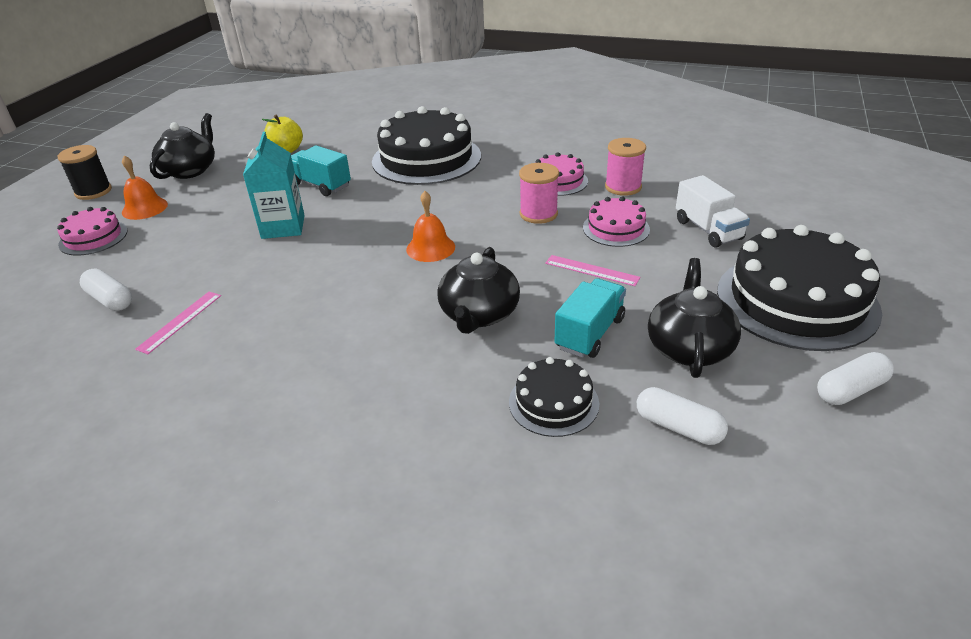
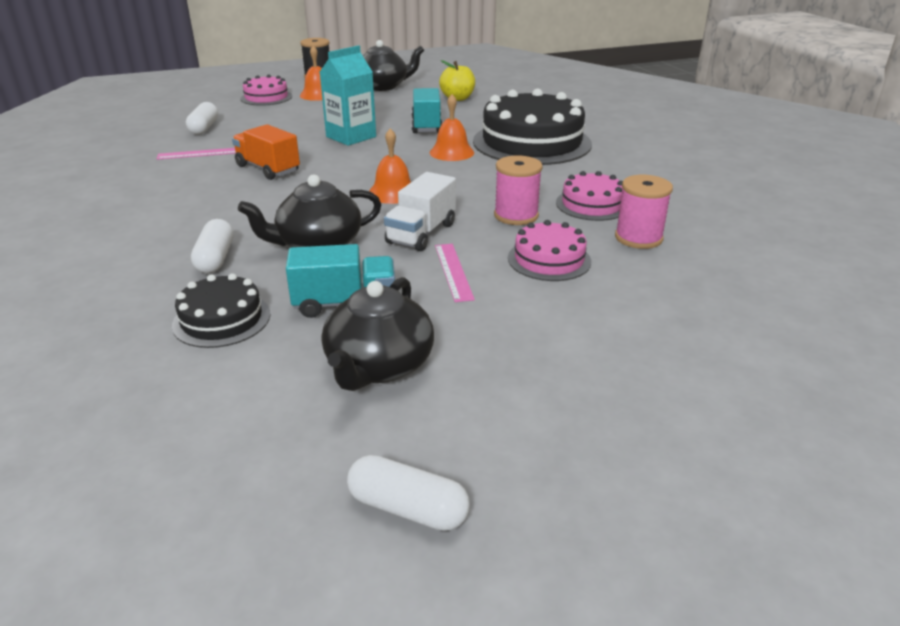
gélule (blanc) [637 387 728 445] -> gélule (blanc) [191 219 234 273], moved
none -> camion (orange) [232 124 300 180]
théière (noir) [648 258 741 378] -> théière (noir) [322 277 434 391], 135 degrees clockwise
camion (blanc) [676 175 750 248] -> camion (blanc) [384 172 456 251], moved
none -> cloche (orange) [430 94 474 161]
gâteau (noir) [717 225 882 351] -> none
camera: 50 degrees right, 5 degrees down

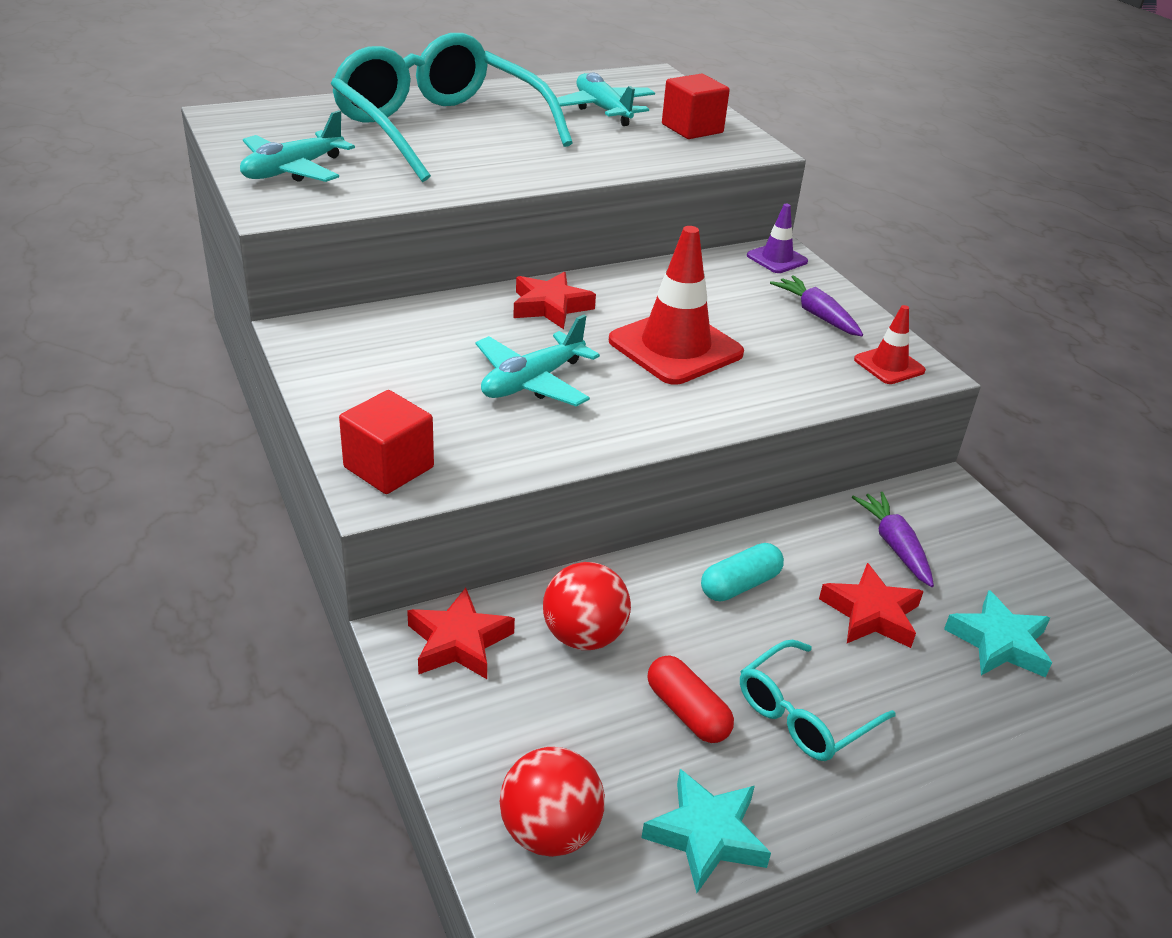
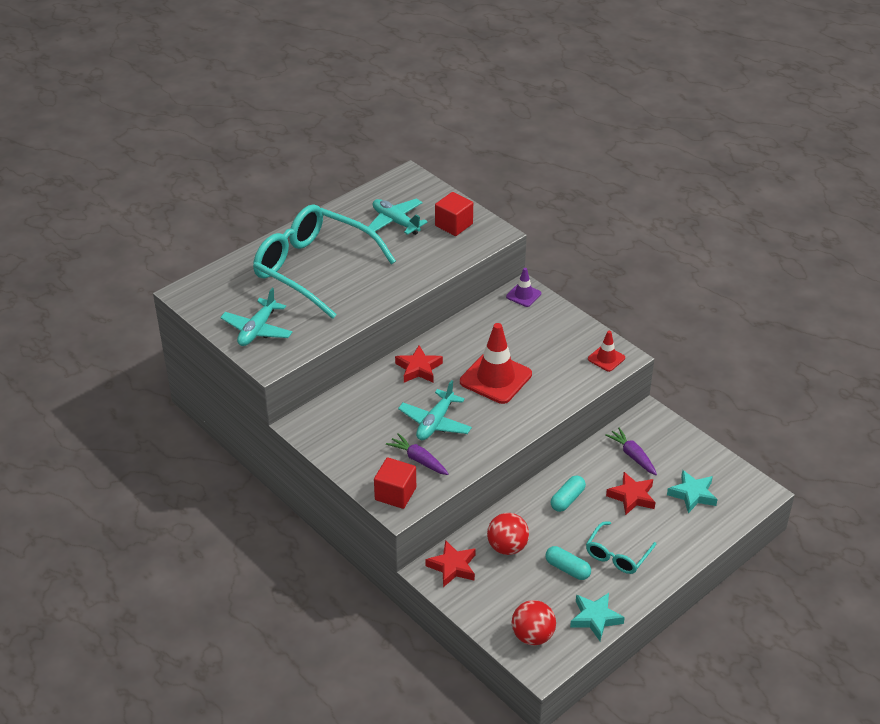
carotte (violet) [770 275 863 336] -> carotte (violet) [386 433 449 475], moved
gélule (rouge) [648 655 734 743] -> gélule (turquoise) [545 546 591 580]
camera: 15 degrees left, 5 degrees up

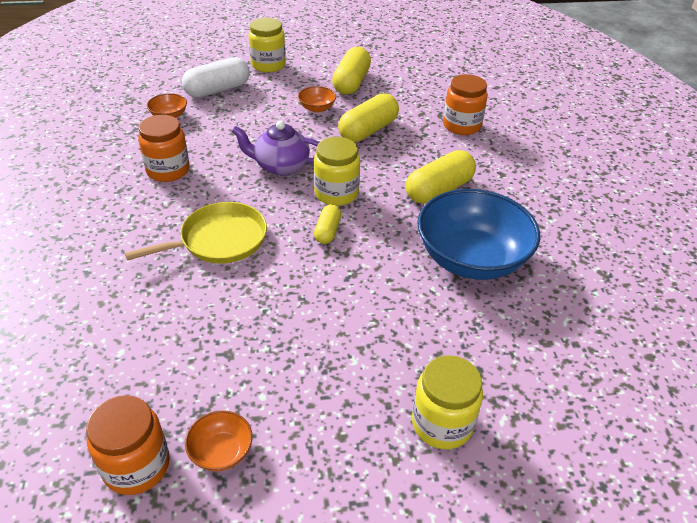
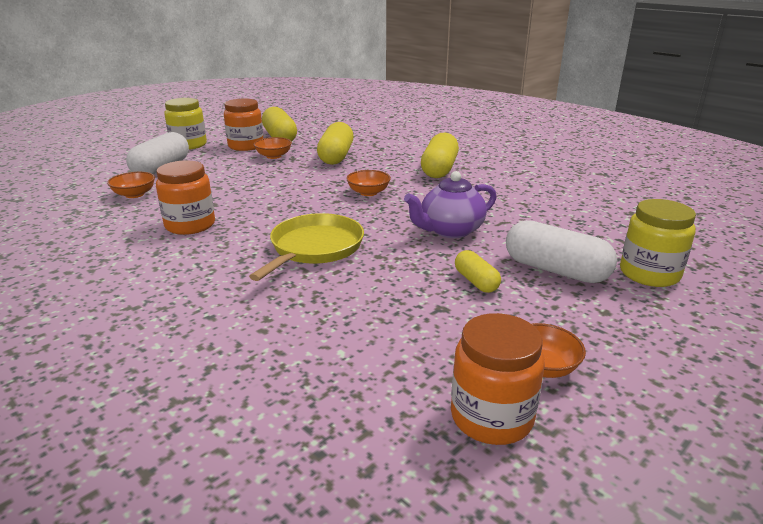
bocal (orange) [443 74 488 135] -> bocal (orange) [224 99 263 151], moved
bocal (jaune) [314 137 360 206] -> bol (orange) [346 170 391 196]
théière (violet) [232 120 320 176] -> théière (violet) [404 171 497 238], moved
gélule (jaune) [314 204 341 244] -> gélule (jaune) [455 250 501 293], moved
none -> gélule (blanc) [506 220 617 283]
bol (bleu) [417 189 540 280] -> none
camera: 35 degrees left, 15 degrees down

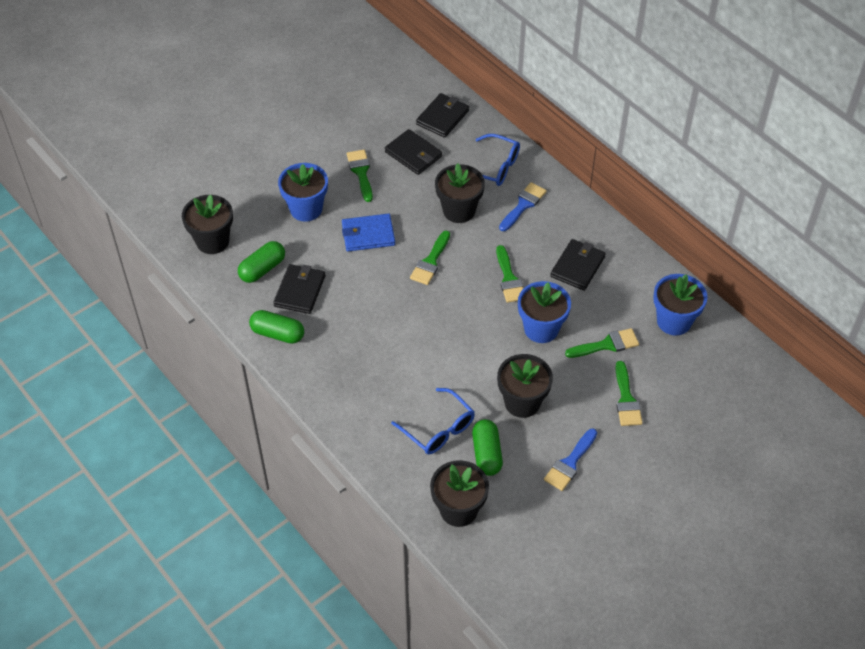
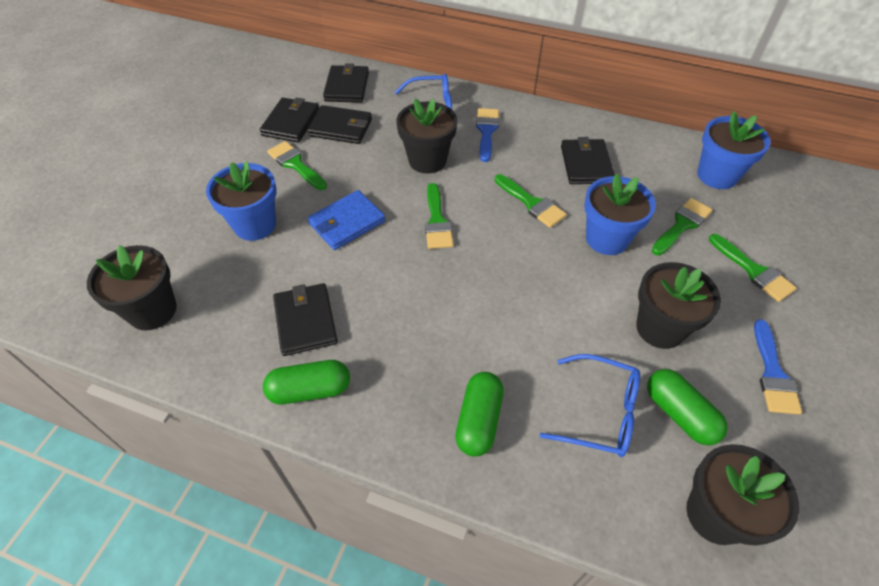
none -> portefeuille (noir) [260 97 319 142]
gélule (vert) [238 241 285 283] -> gélule (vert) [455 372 504 457], moved
camera: 30 degrees left, 0 degrees up

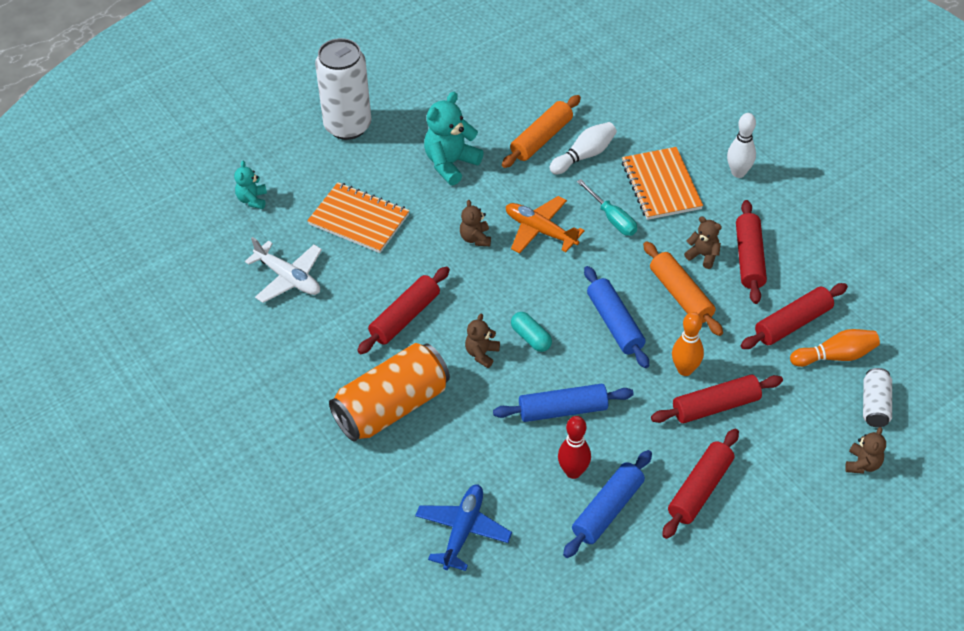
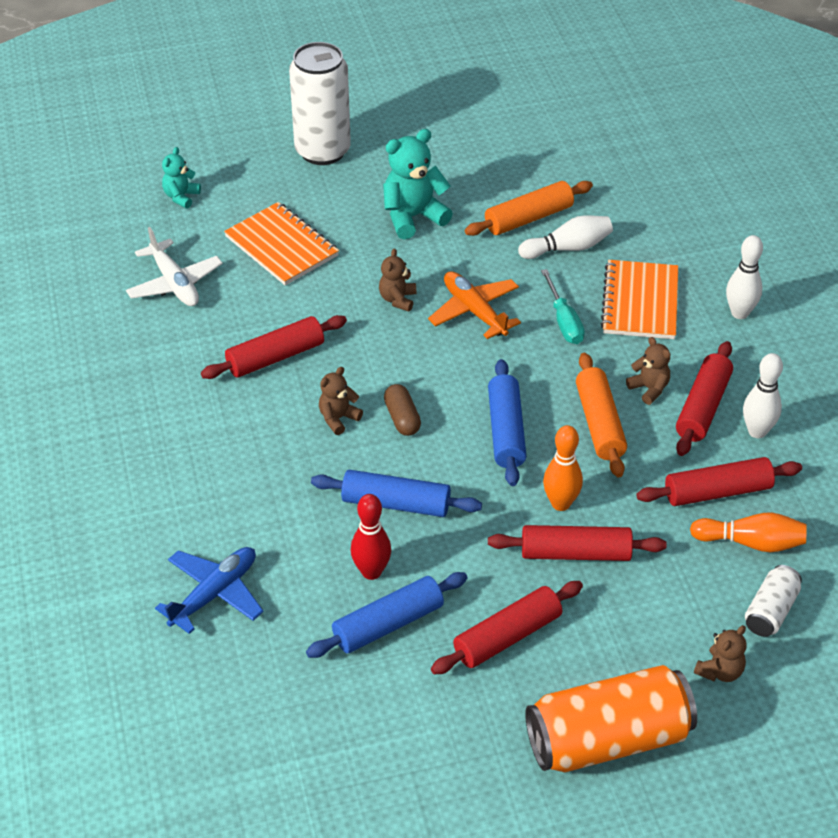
gélule (turquoise) [511 312 552 352] -> gélule (marron) [384 384 421 436]
canette (orange) [329 343 450 442] -> canette (orange) [525 665 697 772], moved
none -> quille (blanc) [743 353 783 438]
camera: 20 degrees right, 5 degrees down

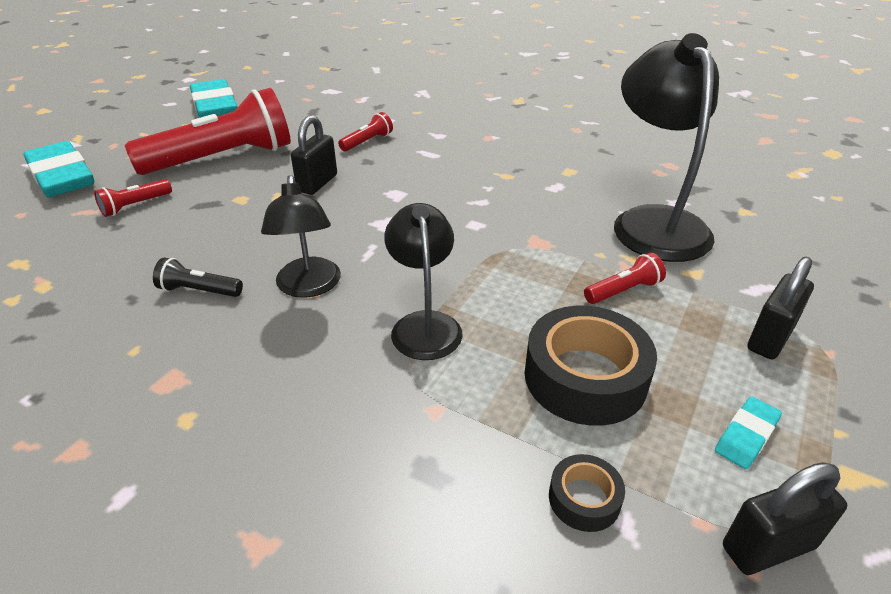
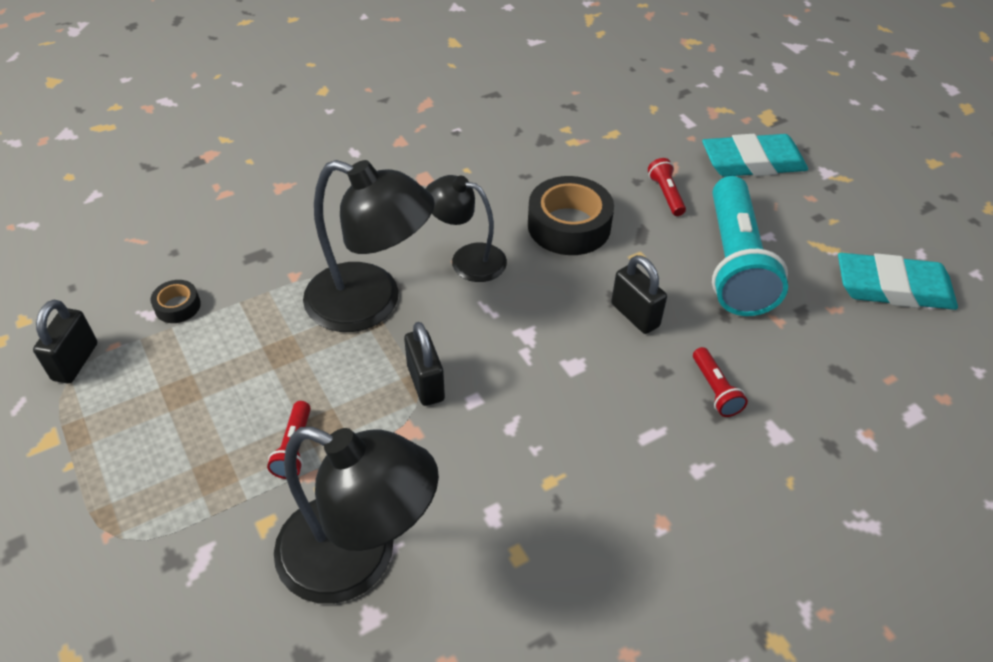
lampe (noir) [384 203 463 360] -> lampe (noir) [303 160 435 332], x1.66
cadenas (noir) [747 256 814 359] -> cadenas (noir) [404 322 445 406], moved
ruban adhésif (noir) [525 306 657 426] -> ruban adhésif (noir) [528 176 614 255], moved
lampe de poche (rouge) [125 88 291 175] -> lampe de poche (turquoise) [712 176 788 316]
lampe de poche (noir) [153 258 243 297] -> none
gomme (turquoise) [715 396 782 469] -> none
camera: 120 degrees right, 10 degrees up

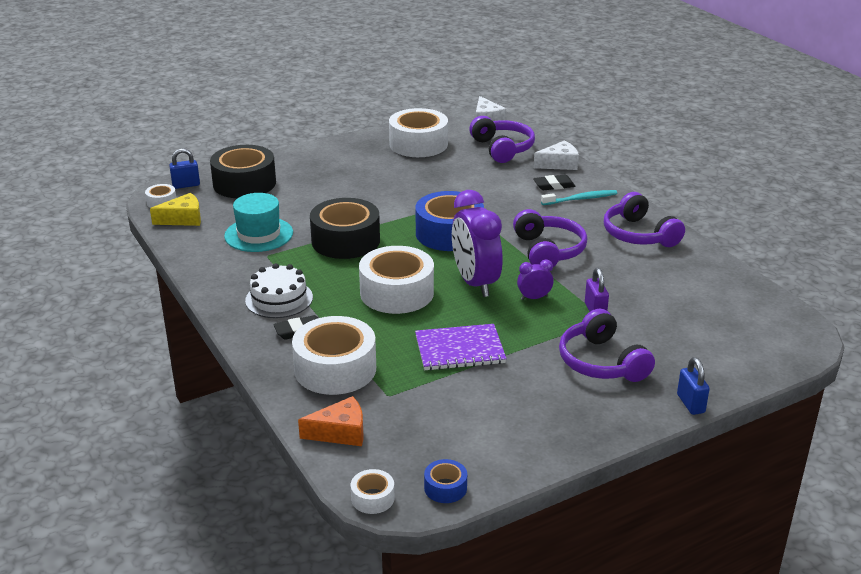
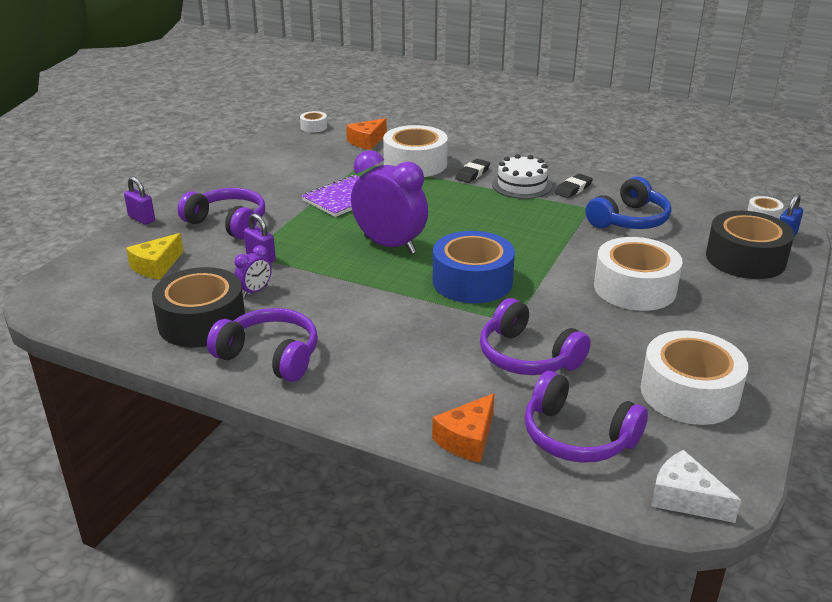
cadenas (bleu) [677 357 710 415] -> cadenas (violet) [124 176 155 225]
fromage (jaune) [150 193 201 226] -> fromage (jaune) [126 233 183 280], moved
ruban adhésif (noir) [310 198 380 259] -> ruban adhésif (noir) [152 267 245 347], moved
réveil (violet) [517 260 554 300] -> réveil (violet) [234 245 272 297], moved
fromage (blanc) [534 140 579 170] -> fromage (orange) [432 393 495 463]
casque audio (violet) [513 209 587 267] -> casque audio (violet) [480 298 591 375], moved
gomme (noir) [533 175 576 190] -> gomme (noir) [555 174 593 198], moved
chapeau (turquoise) [224 193 293 252] -> casque audio (bleu) [586 176 671 229]
ruban adhésif (blanc) [359 246 434 314] -> ruban adhésif (blanc) [594 237 683 311], moved
ruban adhésif (bleu) [424 459 467 503] -> none
brosse à dents (turquoise) [541 190 617 205] -> none
camera: 145 degrees right, 0 degrees up

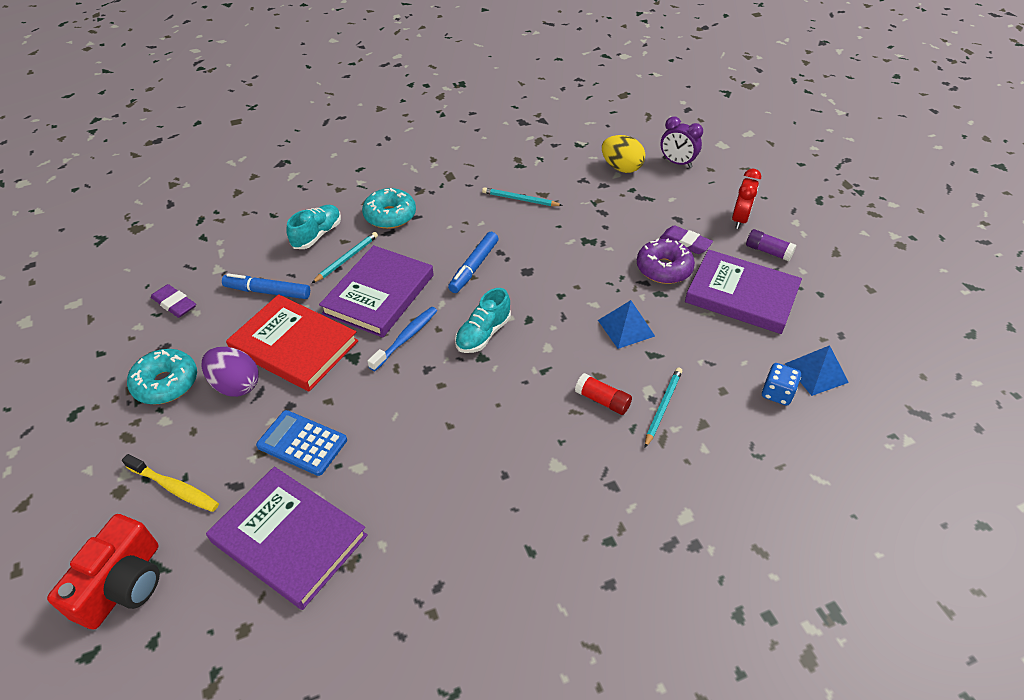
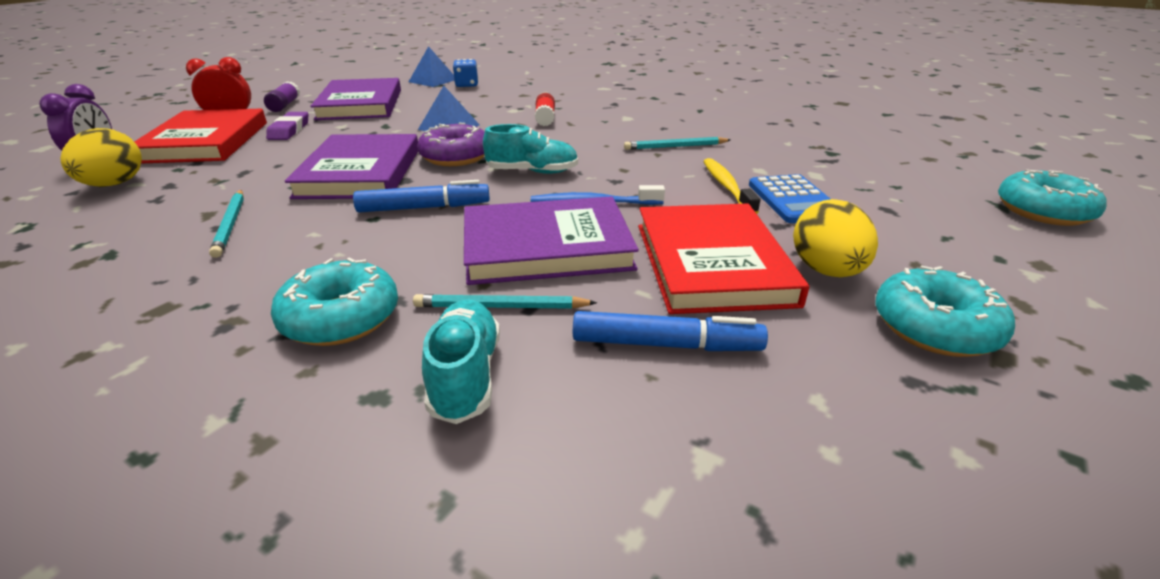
none -> livre (rouge) [134 109 267 163]
livre (violet) [206 466 368 610] -> livre (violet) [285 134 418 199], moved
beignet (violet) [637 238 695 284] -> beignet (violet) [417 123 485 166], moved
chaussure (turquoise) [286 205 341 249] -> chaussure (turquoise) [422 300 500 424], 90 degrees clockwise
feutre (bleu) [222 273 310 299] -> feutre (bleu) [573 311 768 351], 60 degrees counterclockwise
crayon (turquoise) [645 368 682 448] -> crayon (turquoise) [624 137 731 150], moved
brosse à dents (jaune) [122 454 219 512] -> brosse à dents (jaune) [703 158 760 214], moved
œuf (violet) [202 347 259 397] -> œuf (jaune) [793 199 878 277]
appareil photo (rouge) [47 514 160 629] -> beignet (turquoise) [998 169 1107 226]
gomme (violet) [151 284 196 318] -> none
camera: 125 degrees left, 15 degrees down

